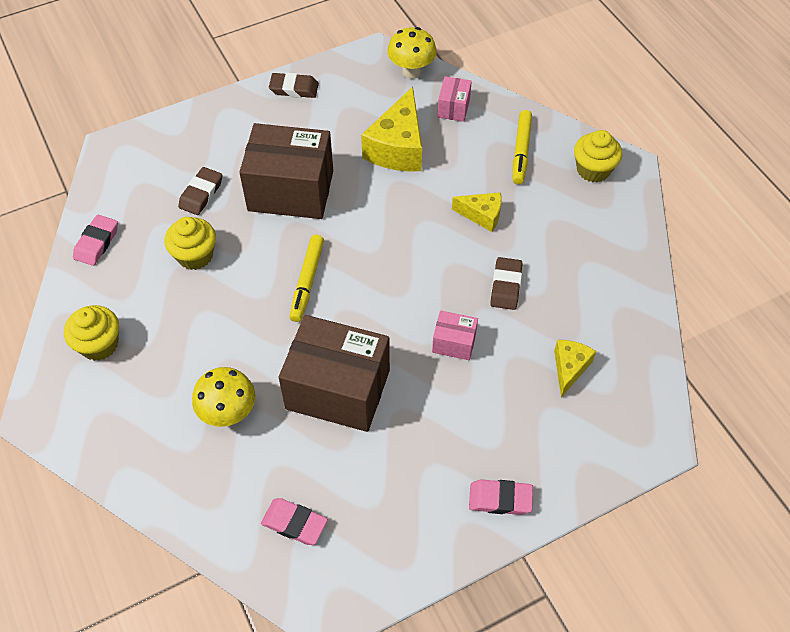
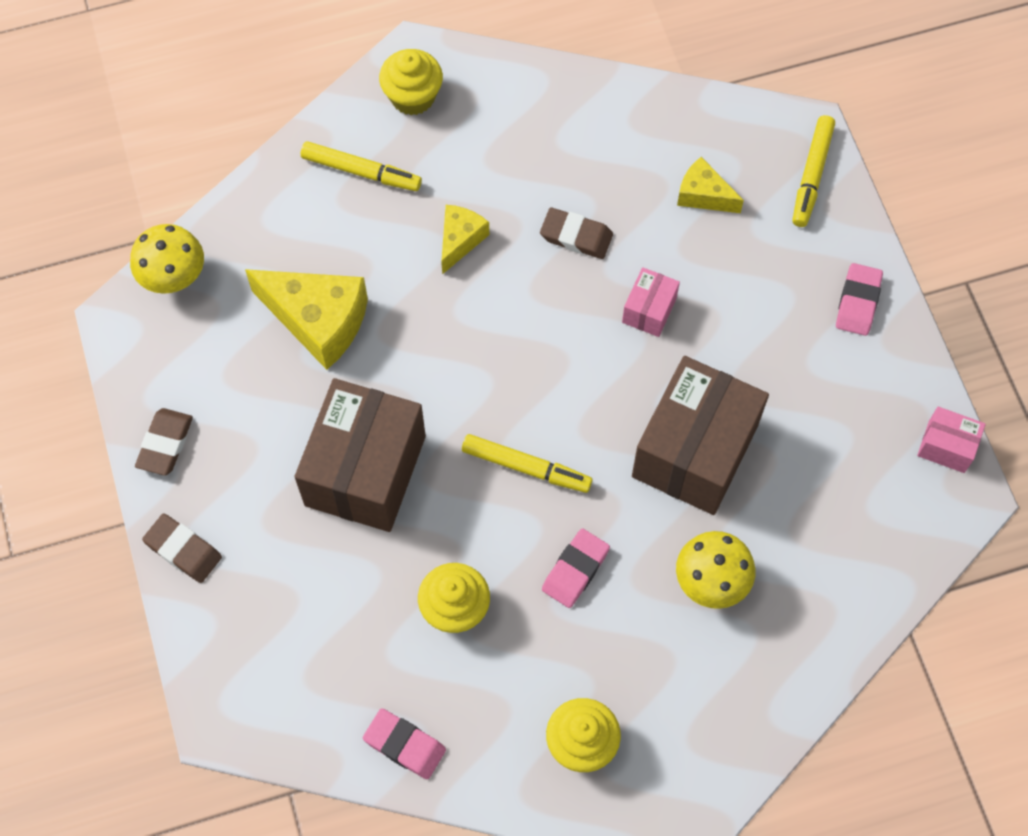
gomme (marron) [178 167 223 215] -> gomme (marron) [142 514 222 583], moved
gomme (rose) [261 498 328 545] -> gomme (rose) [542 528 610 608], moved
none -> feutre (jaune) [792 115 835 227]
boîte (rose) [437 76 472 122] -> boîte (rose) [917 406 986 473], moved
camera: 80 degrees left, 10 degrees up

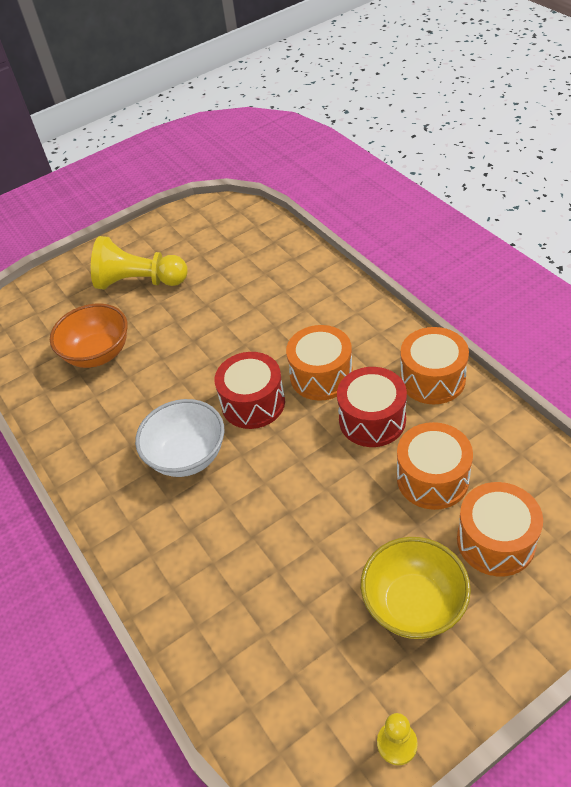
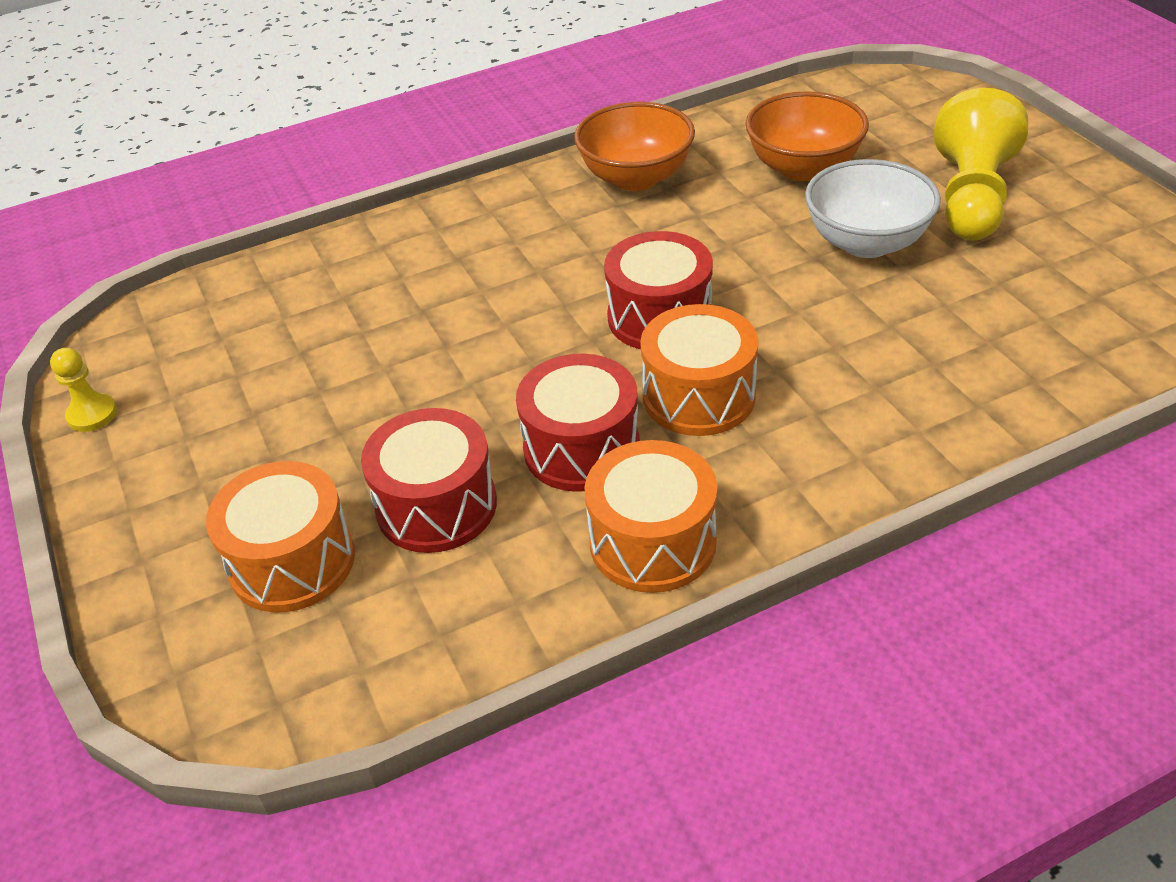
tambour (orange) [397 422 473 510] -> tambour (rouge) [361 408 497 553]
none -> bol (orange) [574 102 695 191]
bol (blanc) [135 399 224 477] -> bol (blanc) [805 159 941 258], moved
bol (jaune) [361 537 471 639] -> none
camera: 95 degrees right, 5 degrees down

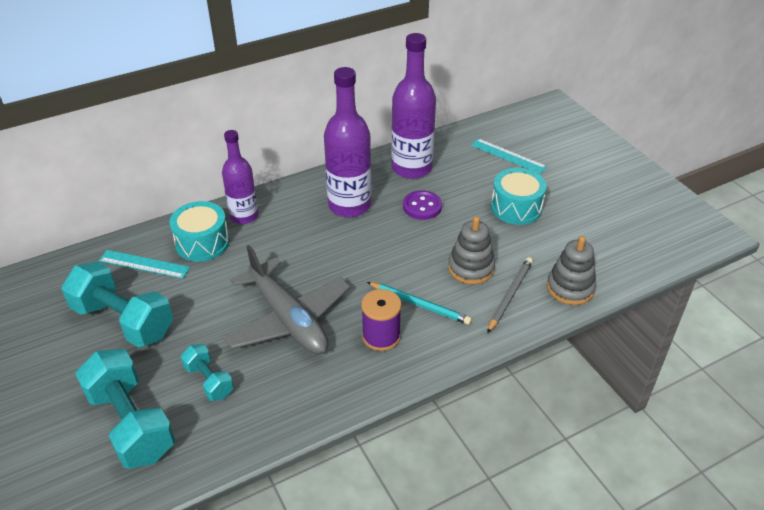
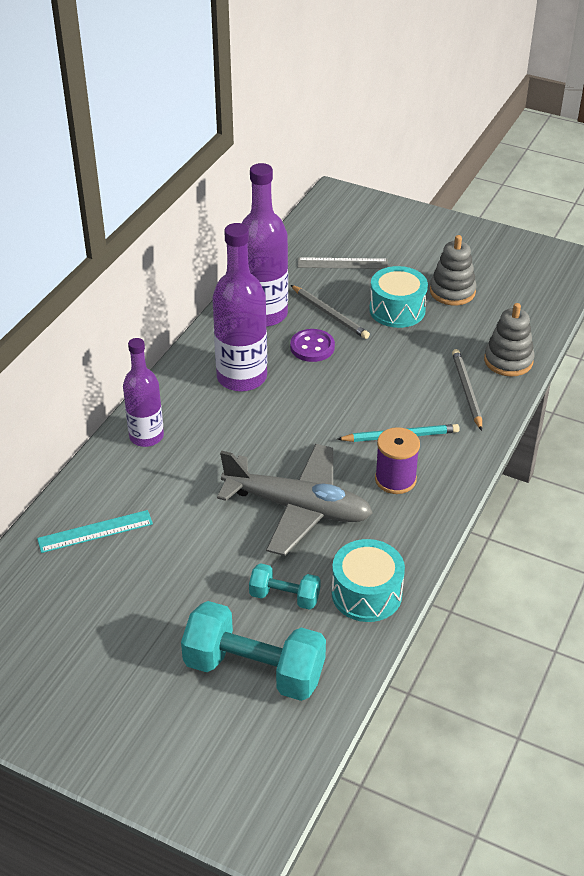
none -> crayon (gris) [291 285 370 339]
règle (turquoise) [471 138 547 174] -> règle (gris) [298 257 388 269]
tambour (turquoise) [169 201 230 262] -> tambour (turquoise) [332 539 405 622], moved
jouet à empiler (gris) [448 216 495 284] -> jouet à empiler (gris) [430 235 477 305], moved
haltère (turquoise) [62 261 173 347] -> none
camera: 35 degrees left, 0 degrees up

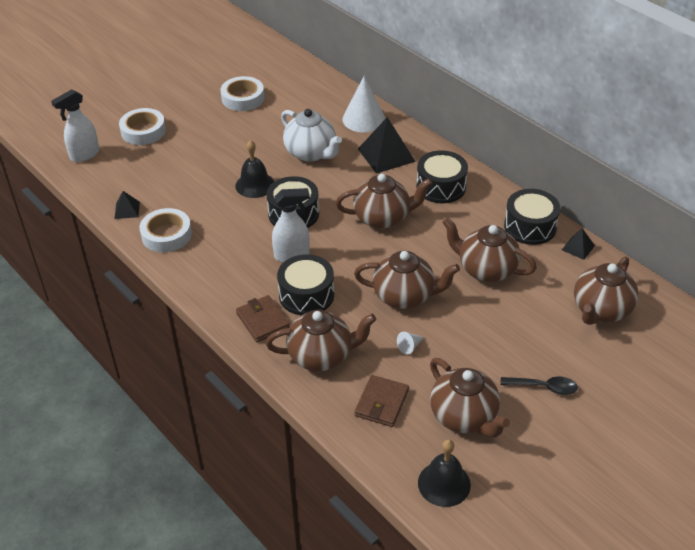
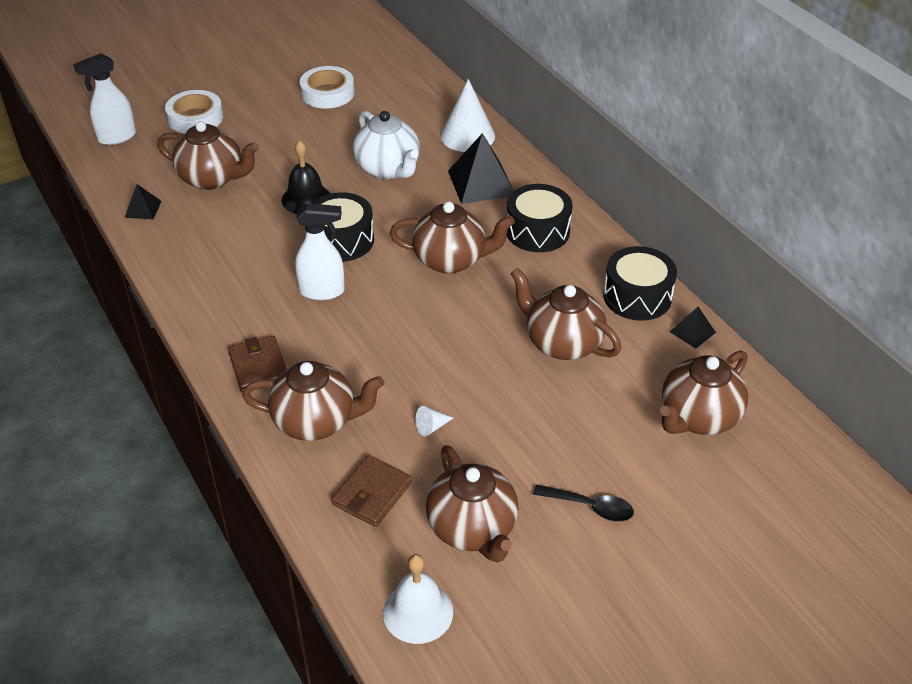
théière (marron) [354 251 460 309] -> théière (marron) [157 121 259 190], moved
cloche (noir) [418 439 471 507] -> cloche (blanc) [383 554 453 644]
ruban adhésif (blanc) [139 208 192 252] -> none
tambour (noir) [277 254 334 315] -> none
camera: 10 degrees right, 0 degrees up

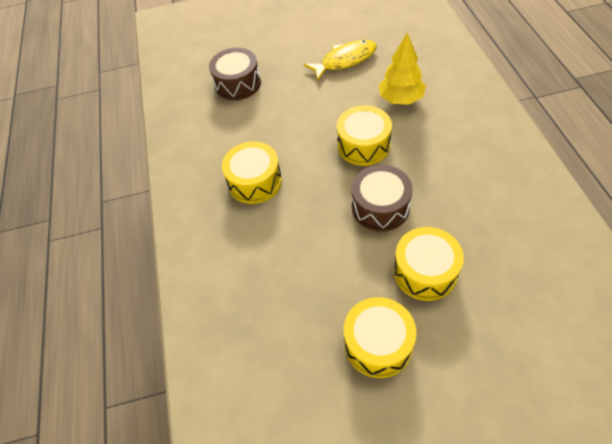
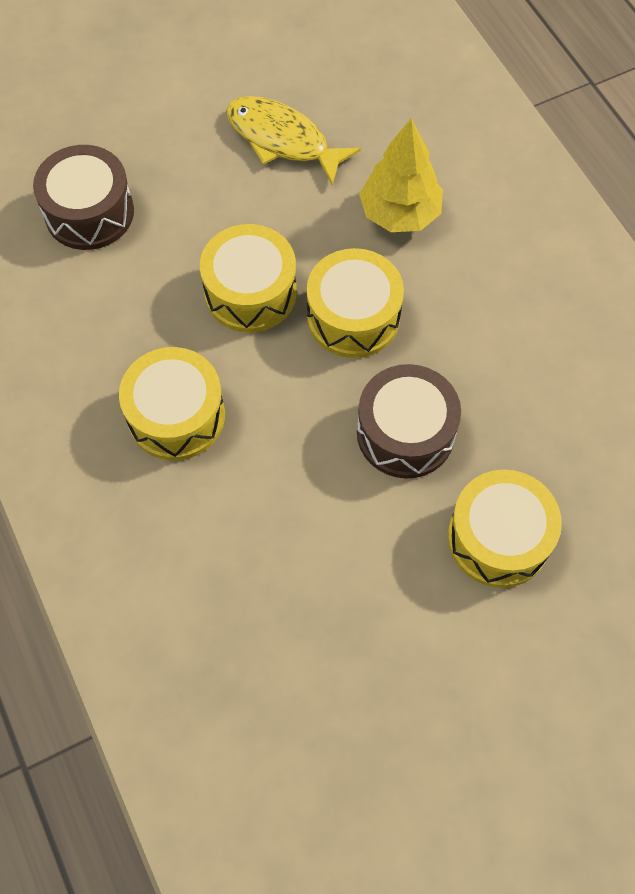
tambour (jaune) [344 297 417 378] -> tambour (jaune) [200 224 297 333], moved
poisson (jaune) [304 40 377 81] -> poisson (jaune) [226 96 361 185], 105 degrees counterclockwise
camera: 20 degrees left, 10 degrees up

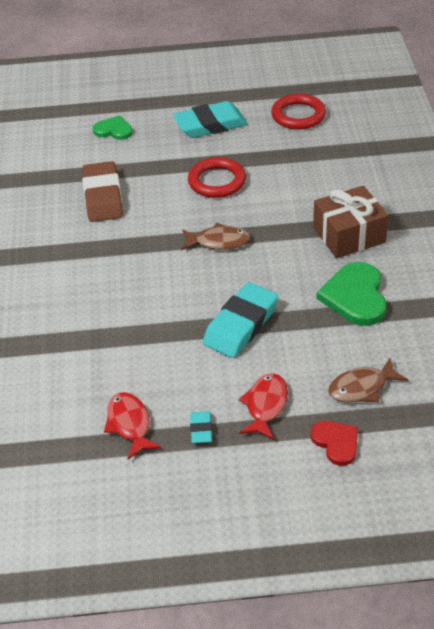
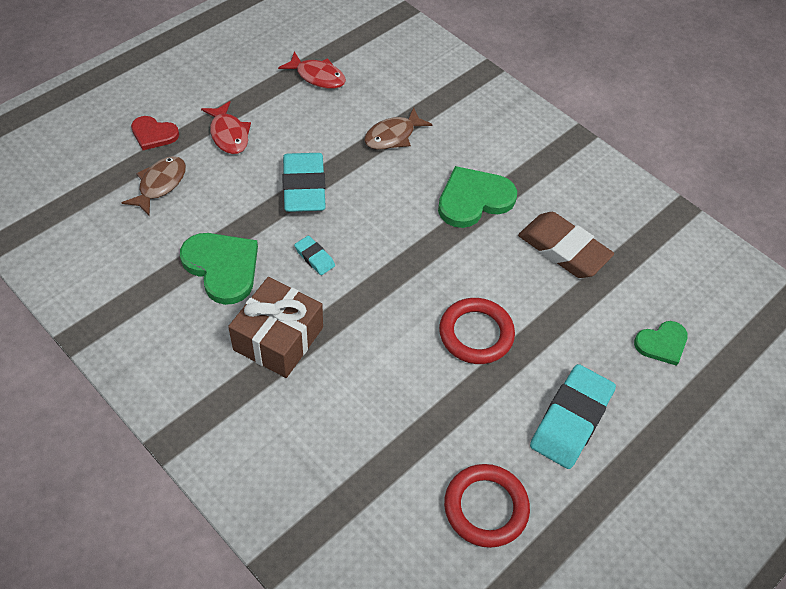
gomme (turquoise) [190 411 212 443] -> gomme (turquoise) [294 236 335 275], moved
poisson (marron) [181 223 251 250] -> poisson (marron) [364 108 433 150], moved
none -> cœur (vert) [438 166 517 228]
camera: 135 degrees right, 10 degrees up

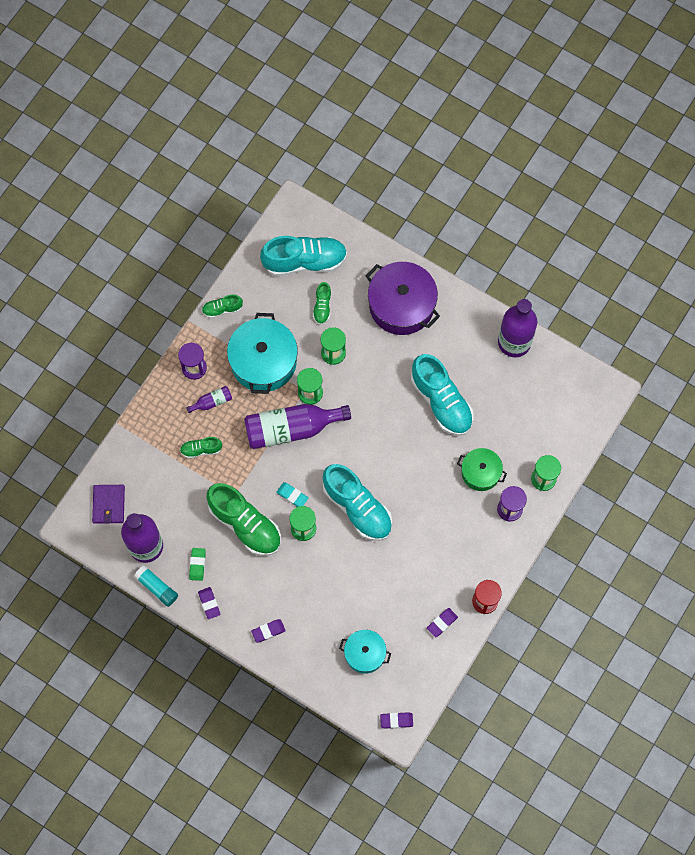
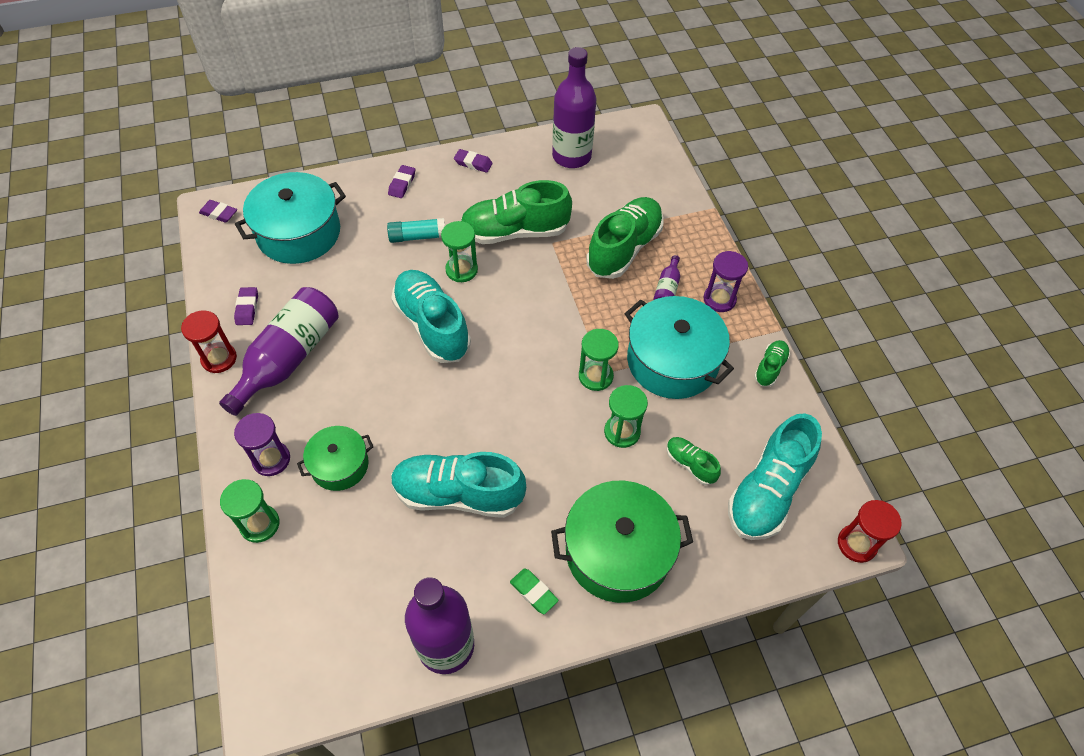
gomme (violet) [380 712 413 728] -> gomme (violet) [199 200 237 223], 75 degrees clockwise
bouteille (violet) [244 404 351 449] -> bouteille (violet) [219 287 338 416], moved
marmite (turquoise) [339 630 391 674] -> marmite (turquoise) [235 172 346 264], x1.73
bâton de colle (turquoise) [134 565 178 607] -> bâton de colle (turquoise) [387 218 445 243], moved
chaussure (turquoise) [323 464 392 541] -> chaussure (turquoise) [391 270 471 363], 60 degrees clockwise
gomme (vert) [189 548 206 581] -> gomme (vert) [510 568 559 614], moved
marmite (violet) [366 262 440 335] -> marmite (vert) [551 481 693 603]
chaussure (vert) [180 437 222 459] -> chaussure (vert) [586 197 664 279], x2.09
none -> sablier (rouge) [838 500 902 563]
portefeuille (violet) [92 485 125 524] -> none
gomme (turquoise) [276 482 308 507] -> none
camera: 130 degrees right, 15 degrees down

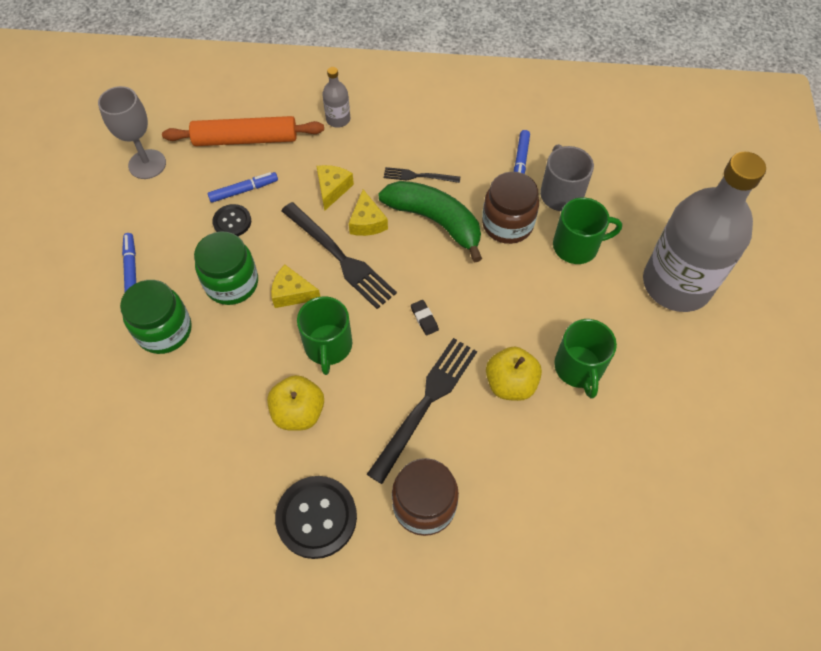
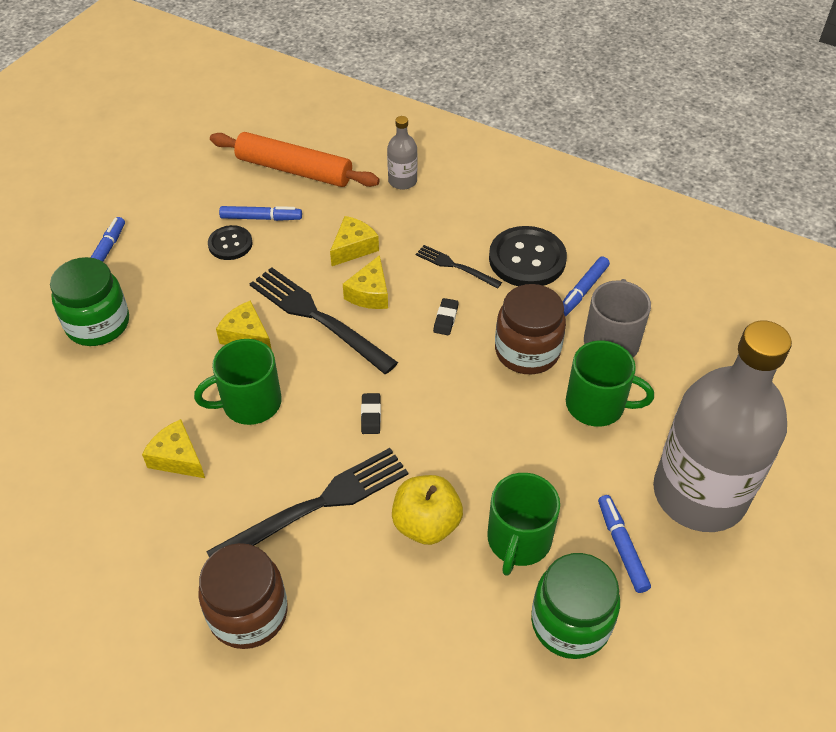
pomme (jaune) [267 375 324 431] -> fromage (jaune) [142 419 205 478]
tasse (vert) [297 296 352 375] -> tasse (vert) [194 339 282 425], 45 degrees clockwise
fourchette (noir) [281 202 397 309] -> fourchette (noir) [250 267 398 374], 150 degrees clockwise
banane (vert) [378 181 482 262] -> gomme (noir) [433 298 459 335]
bouton (noir) [275 476 357 559] -> bouton (noir) [489 226 567 286], moved
bocal (vert) [194 232 258 305] -> bocal (vert) [531 553 620 659], moved
none -> feutre (bleu) [598 495 651 593]
verre à pied (gris) [98 86 166 179] -> none
camera: 25 degrees right, 10 degrees down

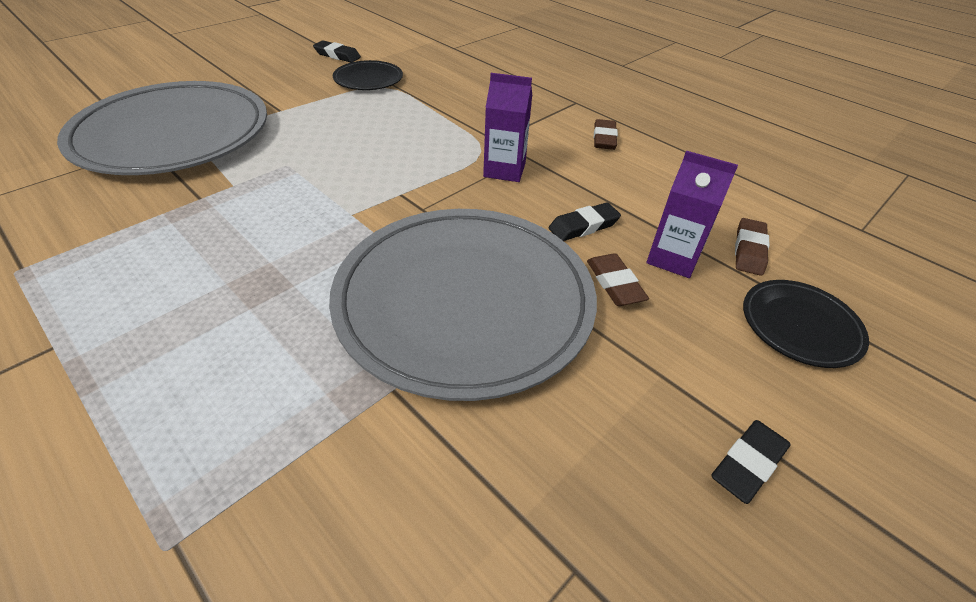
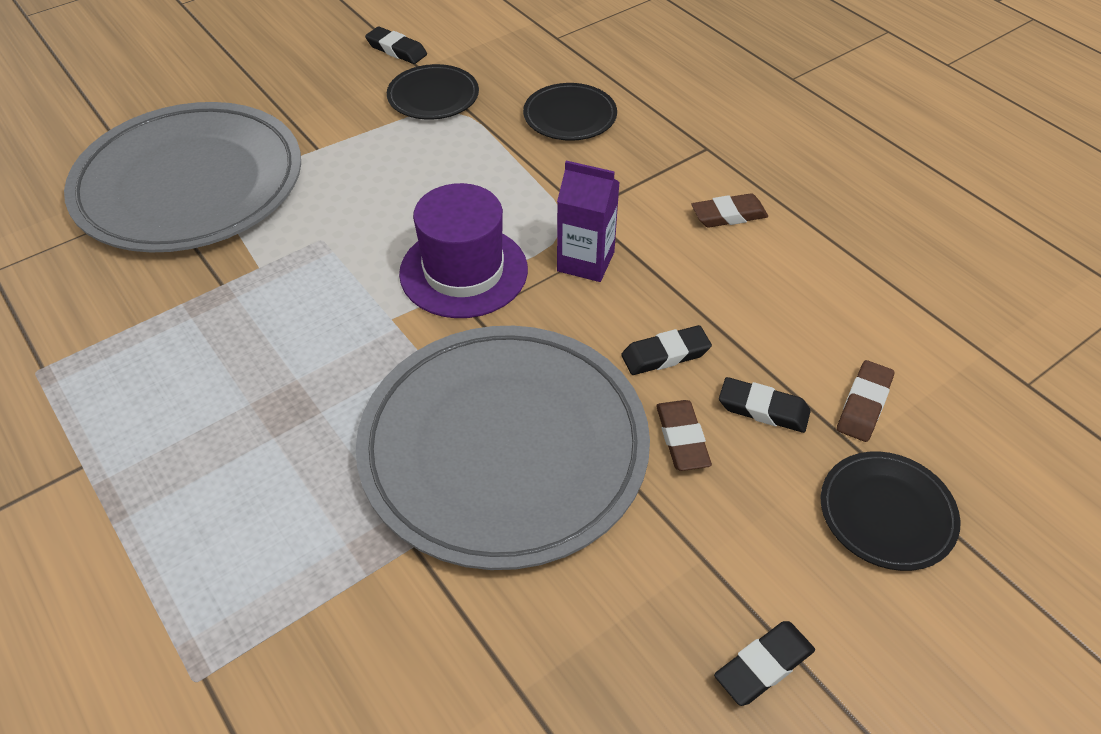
none -> chapeau (violet) [399 183 528 318]
none -> assiette (noir) [523 83 617 141]
gomme (marron) [594 119 618 150] -> gomme (marron) [691 193 768 228], 60 degrees clockwise
brique de lait (violet) [646 151 738 278] -> gomme (noir) [719 377 811 433]
camera: 10 degrees right, 5 degrees up

